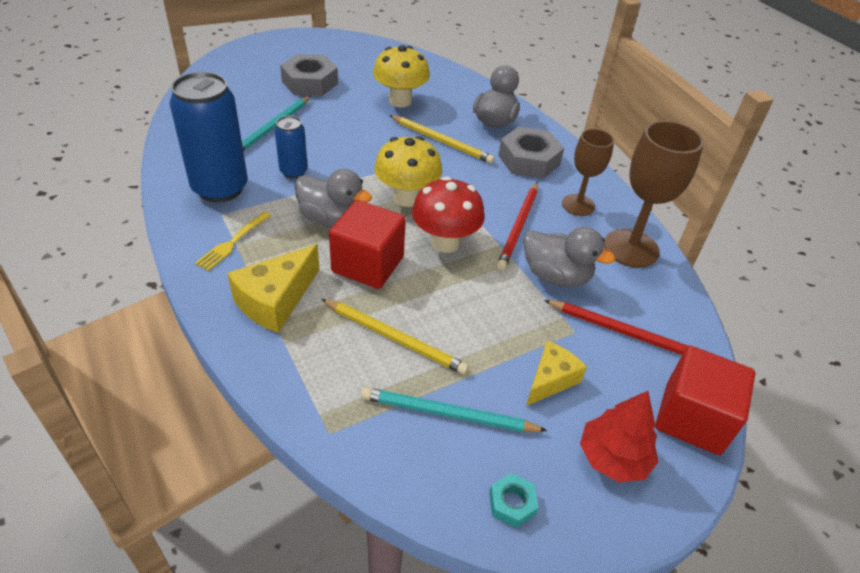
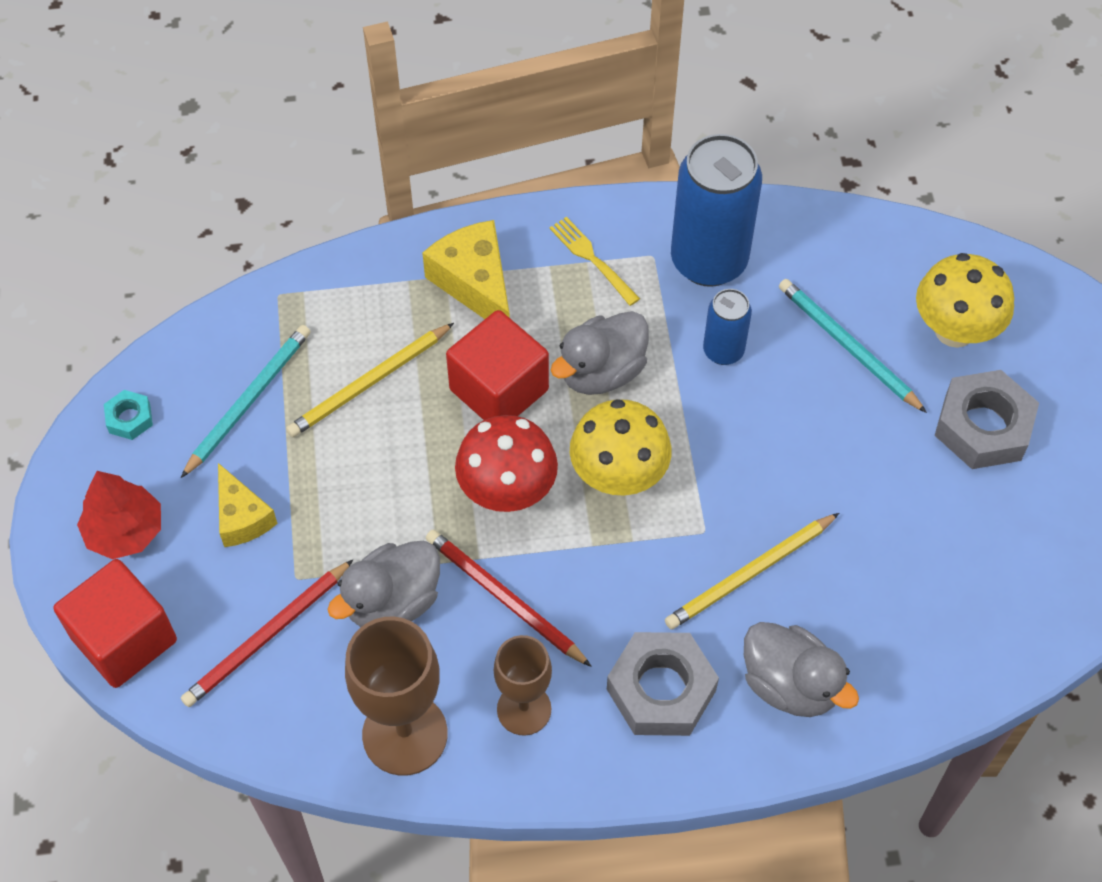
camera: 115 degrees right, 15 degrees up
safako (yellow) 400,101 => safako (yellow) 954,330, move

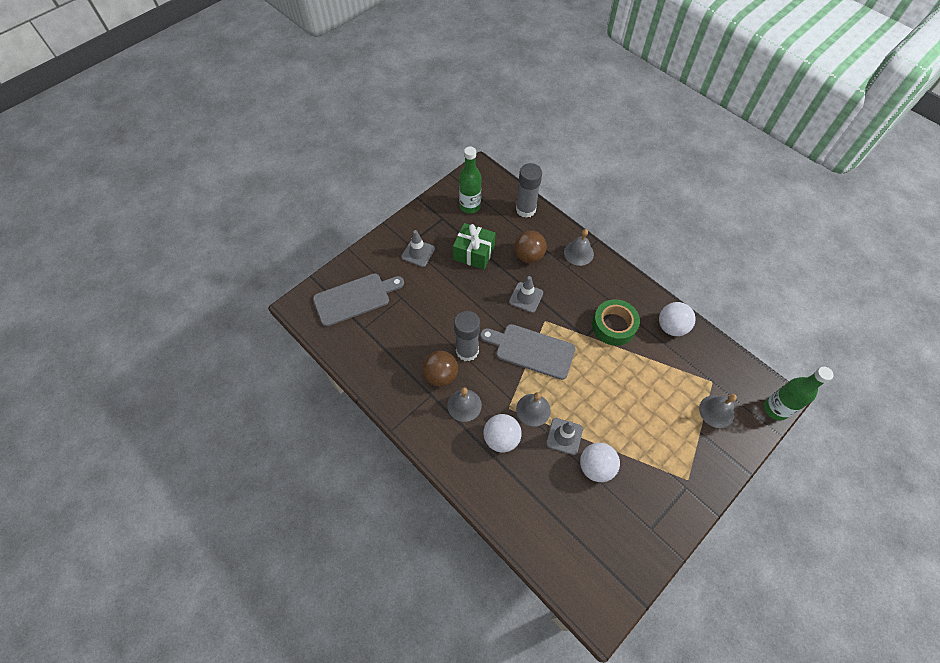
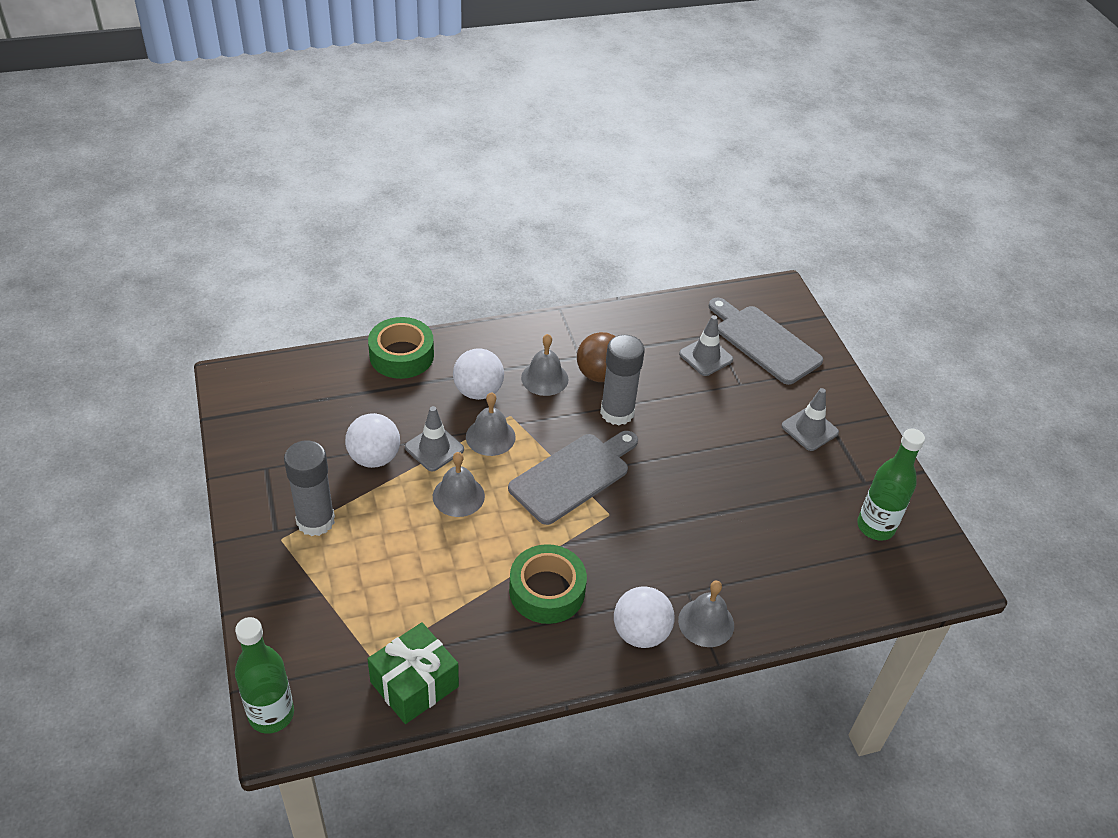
camera: 115 degrees right, 15 degrees down
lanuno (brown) 528,256 => nothing
nothing => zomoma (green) 401,355
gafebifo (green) 474,253 => gafebifo (green) 414,684, move
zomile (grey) 526,297 => zomile (grey) 706,357, move
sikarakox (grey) 525,209 => sikarakox (grey) 315,521, move
lanuno (white) 671,327 => lanuno (white) 640,633, move
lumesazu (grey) 716,411 => lumesazu (grey) 458,496, move
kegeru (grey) 355,298 => kegeru (grey) 764,342, 135 degrees clockwise

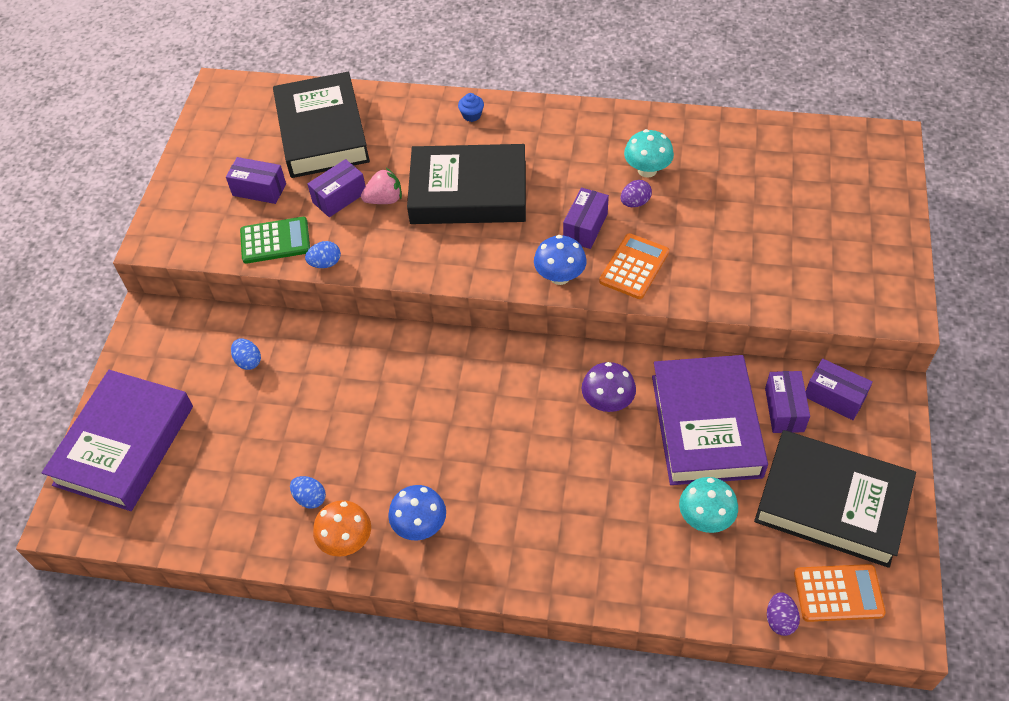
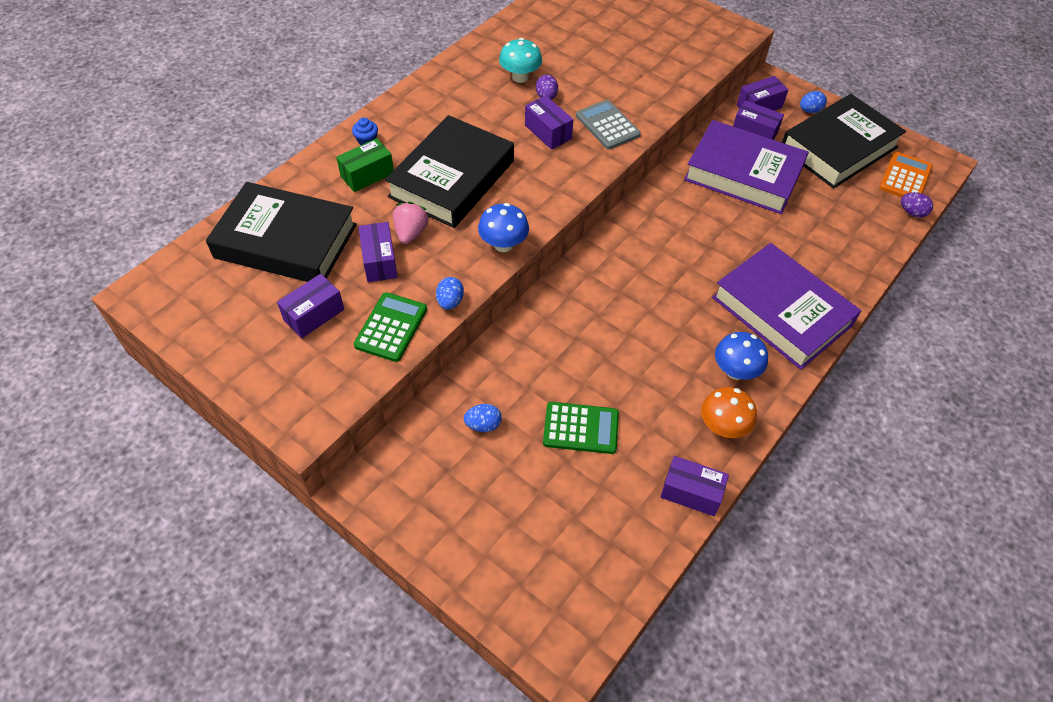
camera: 65 degrees left, 0 degrees up
safako (purple) 607,402 => nothing
safako (turquoise) 705,518 => nothing
nothing => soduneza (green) 367,175
nothing => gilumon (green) 580,428
nothing => soduneza (purple) 691,493
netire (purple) 124,445 => netire (purple) 781,311, move
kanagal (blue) 310,498 => kanagal (blue) 810,110, move
safako (blue) 560,276 => safako (blue) 503,244, move
gilumon (orange) 634,267 => gilumon (grey) 607,125

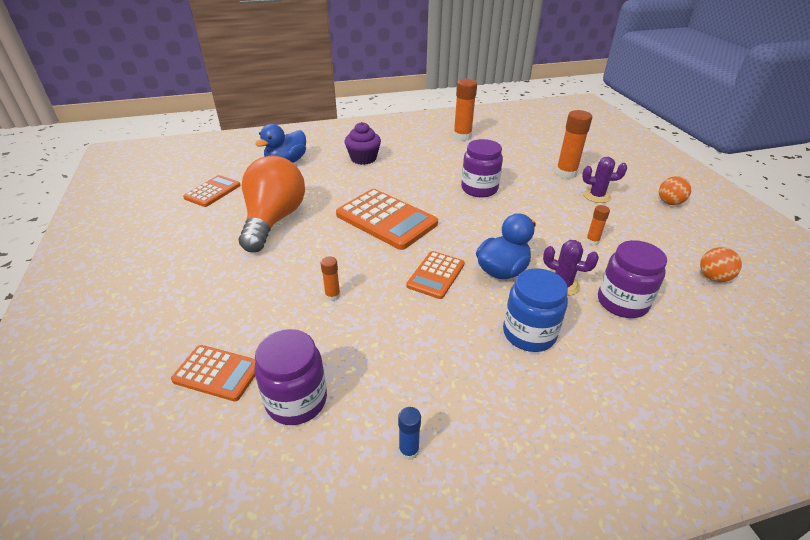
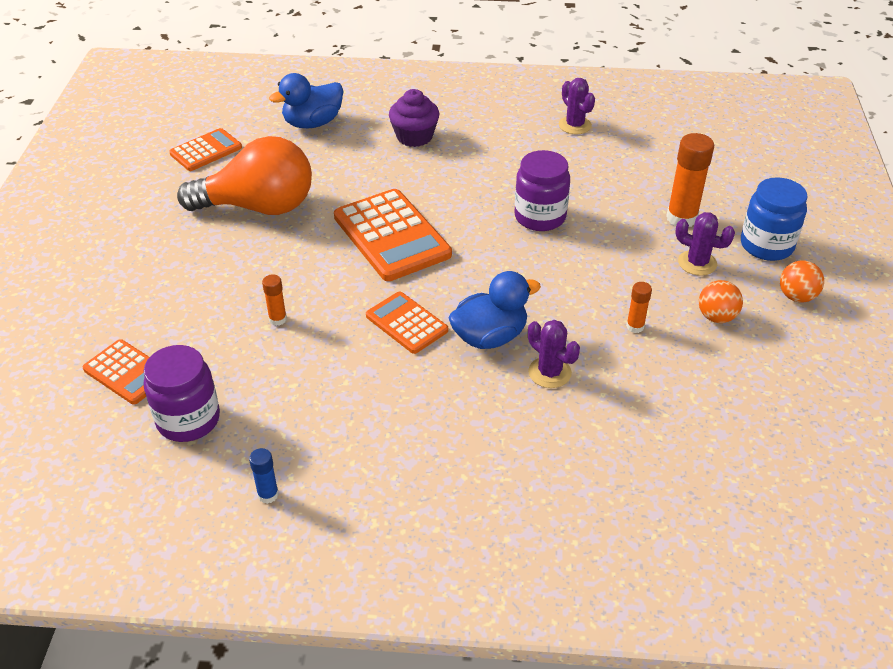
camera: 20 degrees right, 5 degrees up
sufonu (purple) 622,302 => nothing
sufonu (blue) 529,334 => sufonu (blue) 766,245, move
lanuno (orange) 713,277 => lanuno (orange) 716,317, move
sikarakox (orange) 462,136 => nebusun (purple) 575,125
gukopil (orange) 274,220 => gukopil (orange) 259,207, 60 degrees clockwise
gilumon (orange) 436,275 => gilumon (orange) 406,323, 90 degrees clockwise

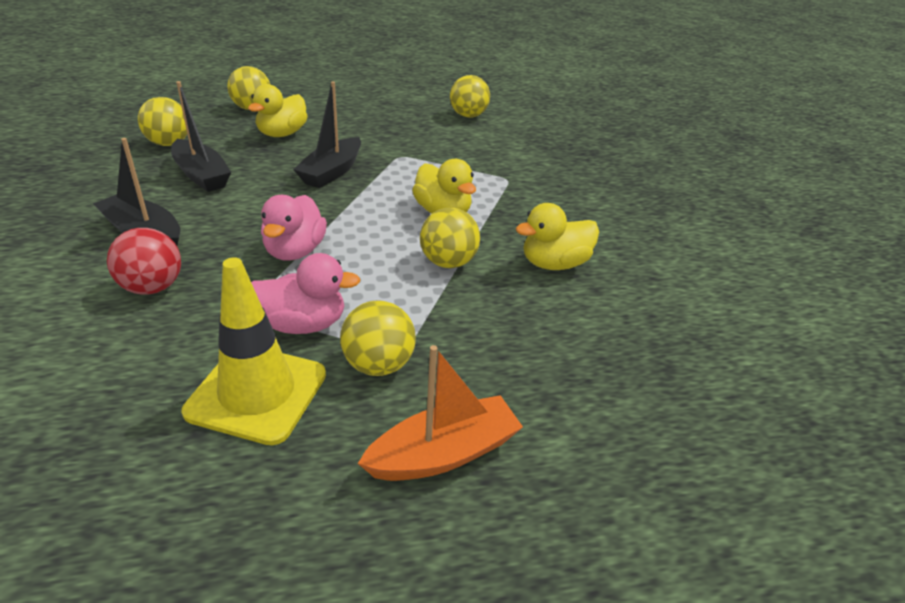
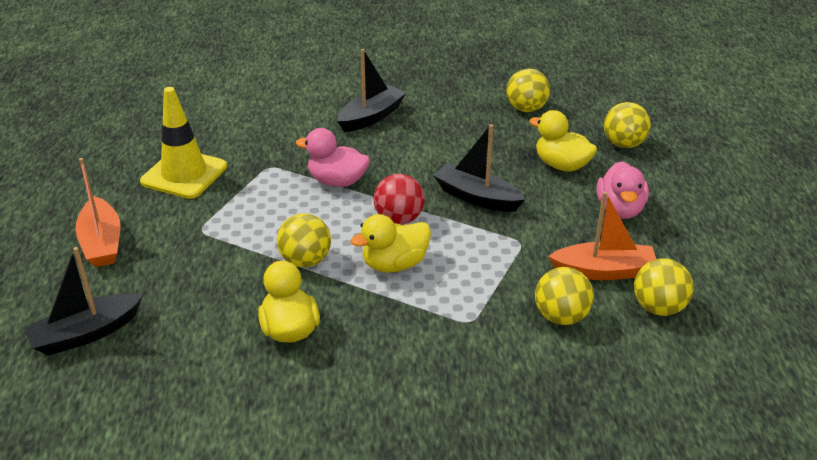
camera: 100 degrees right, 0 degrees up
nothing => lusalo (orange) 603,271
lanuno (red) 152,287 => lanuno (red) 399,219, move
lusalo (black) 201,175 => lusalo (black) 86,333, move
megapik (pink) 303,324 => megapik (pink) 620,210, move
lanuno (yellow) 378,365 => lanuno (yellow) 561,317, move

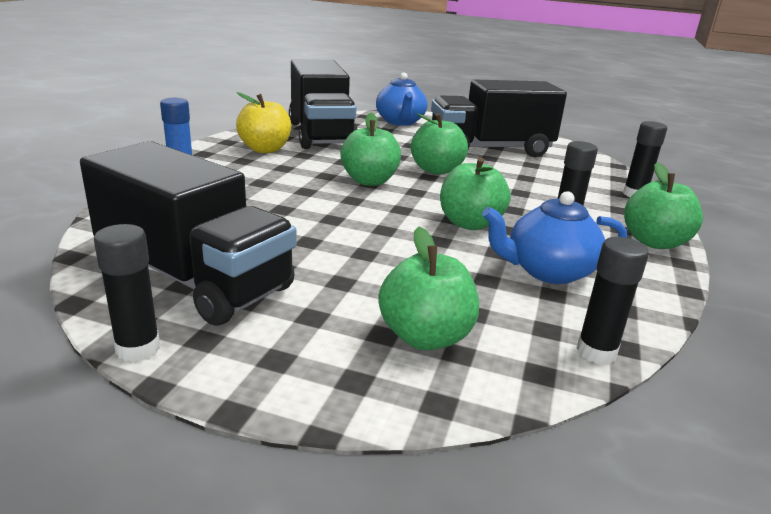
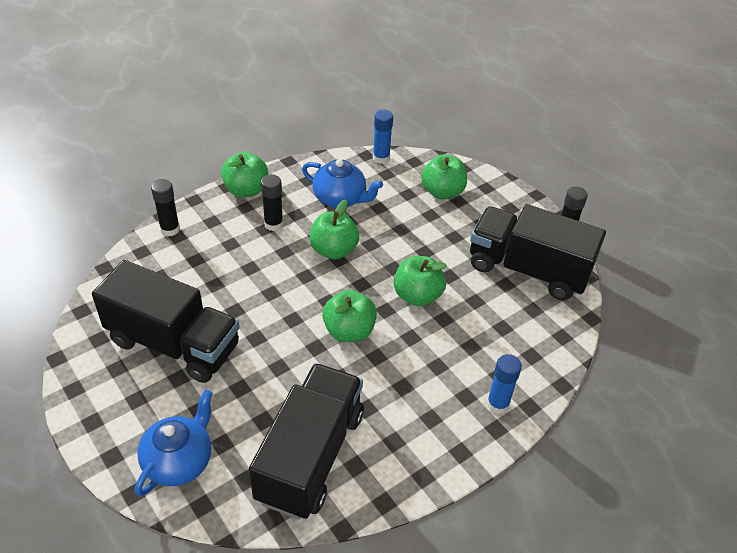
camera: 145 degrees left, 20 degrees up
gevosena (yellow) 265,149 => nothing
gevosena (green) 436,170 => gevosena (green) 417,295, move
sikarakox (black) 596,352 => sikarakox (blue) 381,158
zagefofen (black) 194,278 => zagefofen (black) 528,269, 45 degrees counterclockwise

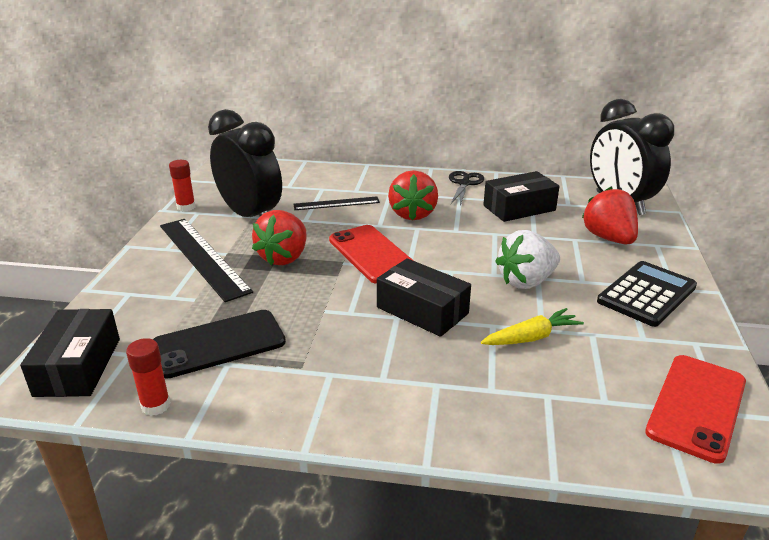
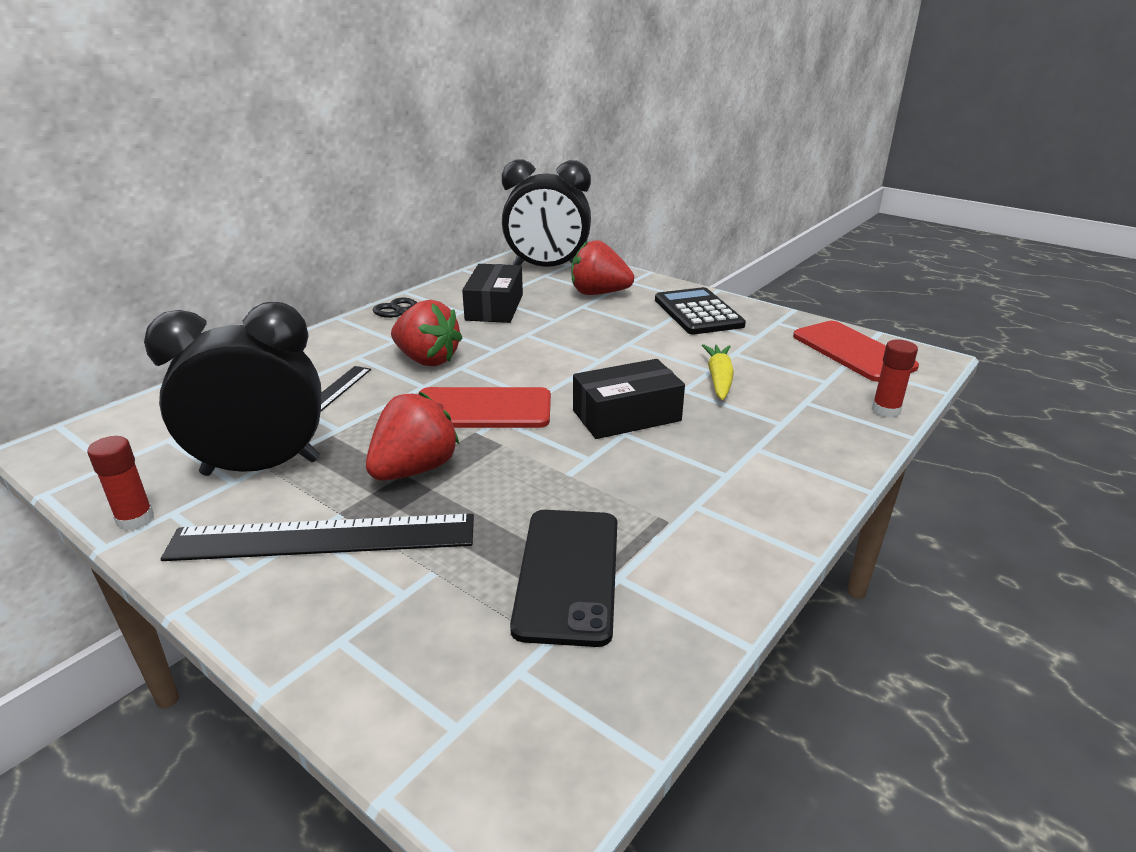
camera: 60 degrees left, 0 degrees up
soduneza (black) 78,366 => nothing
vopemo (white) 526,281 => nothing
sikarakox (red) 155,405 => sikarakox (red) 885,410, move
vopemo (red) 284,257 => vopemo (red) 414,469, 105 degrees counterclockwise

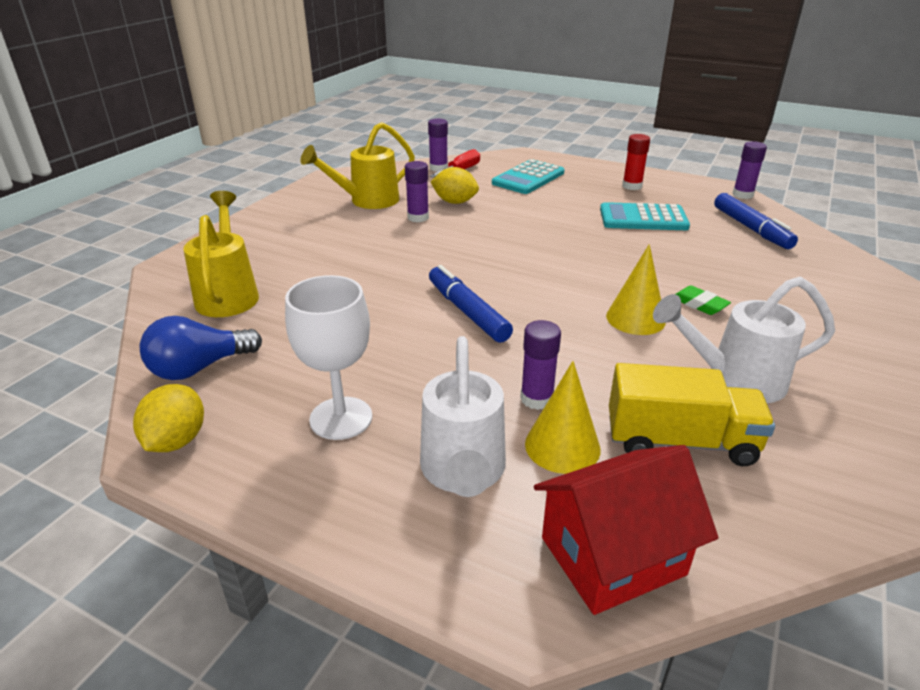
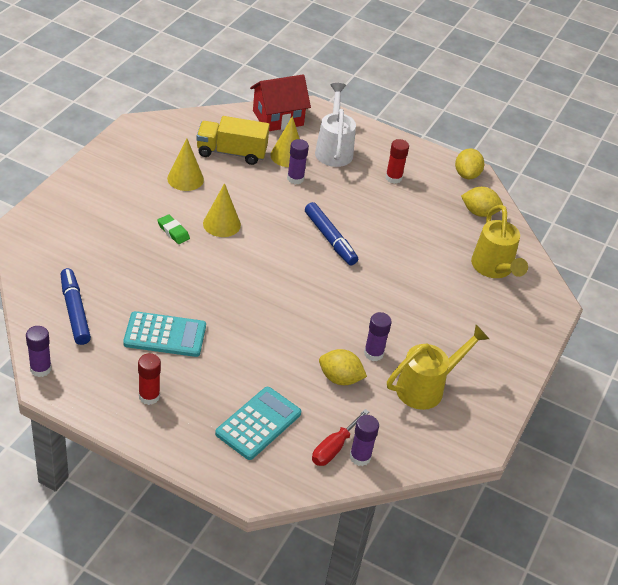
camera: 175 degrees right, 10 degrees up
gukopil (blue) 199,368 => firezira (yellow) 479,212
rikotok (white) 341,418 => sikarakox (red) 393,178
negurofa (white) 734,380 => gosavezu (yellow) 185,179

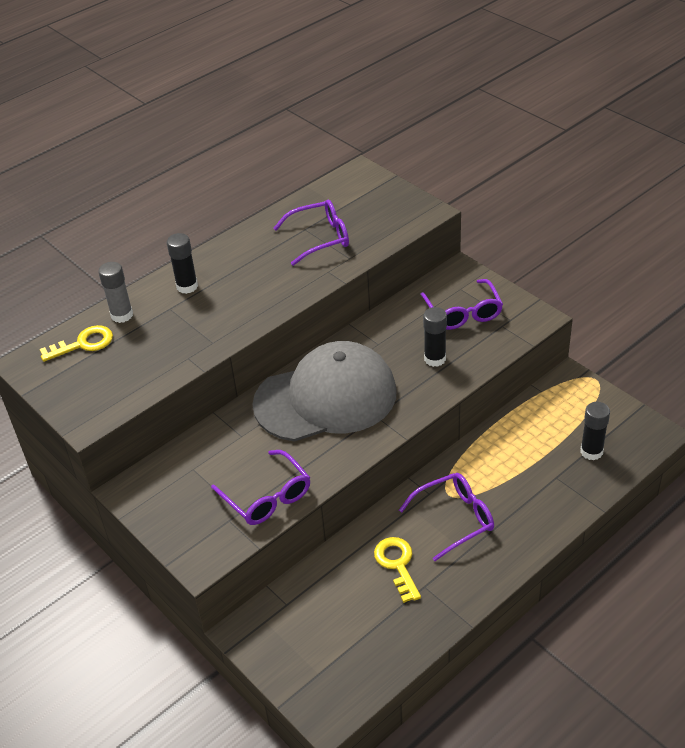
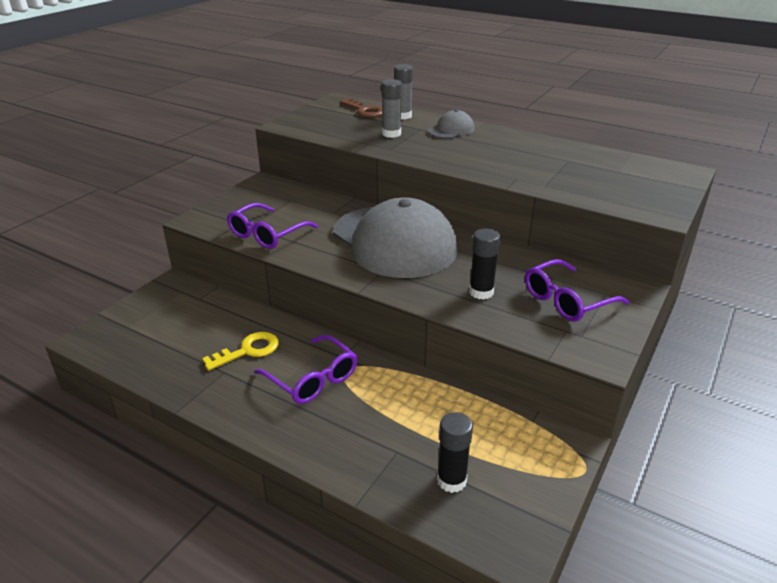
camera: 70 degrees right, 10 degrees down
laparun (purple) 321,238 => nothing
nothing => sikarakox (grey) 391,134
sikarakox (black) 187,286 => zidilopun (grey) 451,130
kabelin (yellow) 83,344 => kabelin (brown) 365,111

